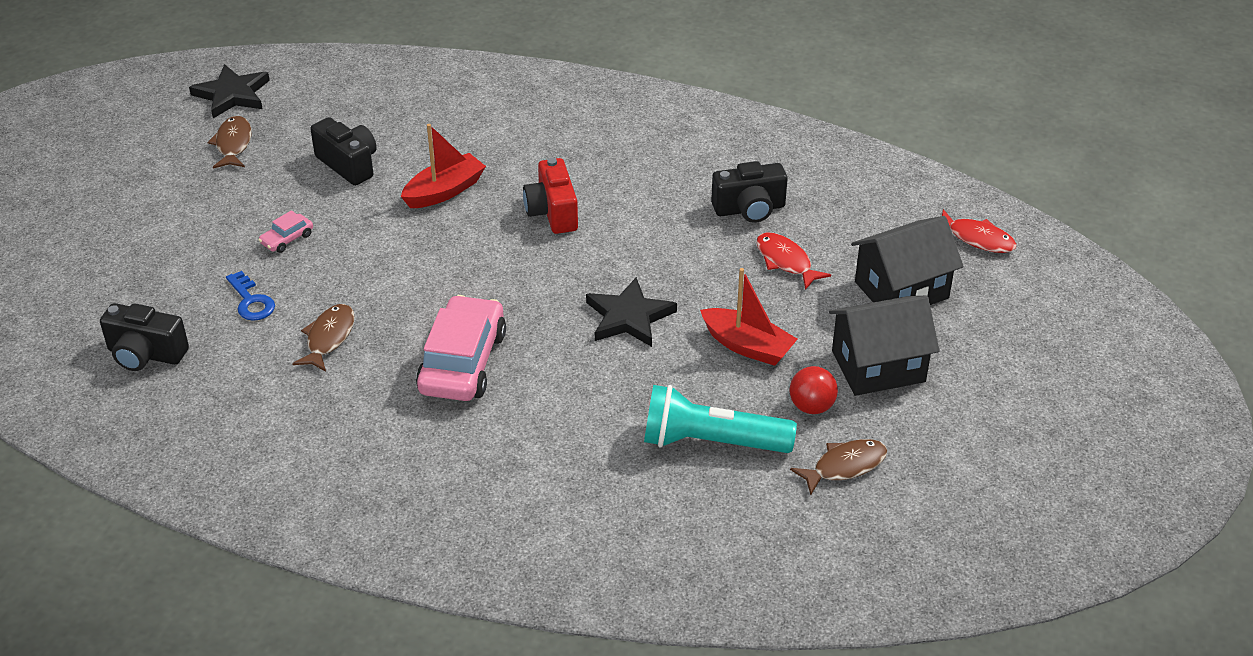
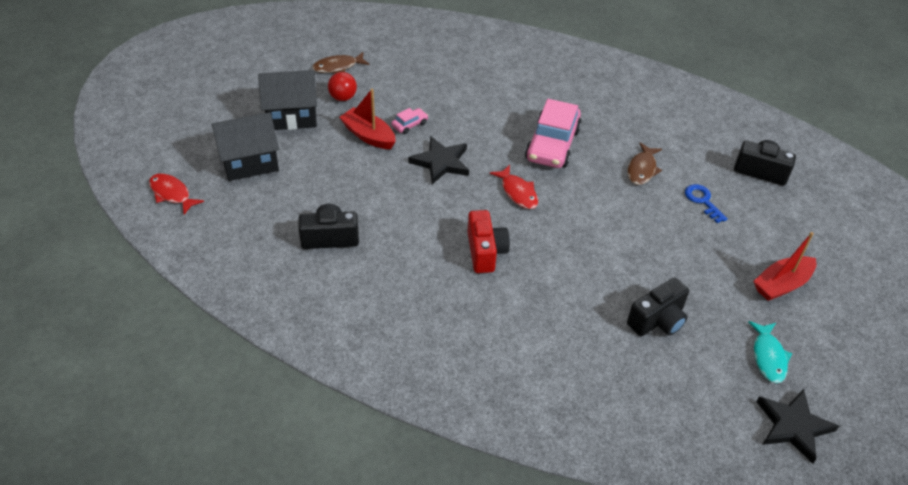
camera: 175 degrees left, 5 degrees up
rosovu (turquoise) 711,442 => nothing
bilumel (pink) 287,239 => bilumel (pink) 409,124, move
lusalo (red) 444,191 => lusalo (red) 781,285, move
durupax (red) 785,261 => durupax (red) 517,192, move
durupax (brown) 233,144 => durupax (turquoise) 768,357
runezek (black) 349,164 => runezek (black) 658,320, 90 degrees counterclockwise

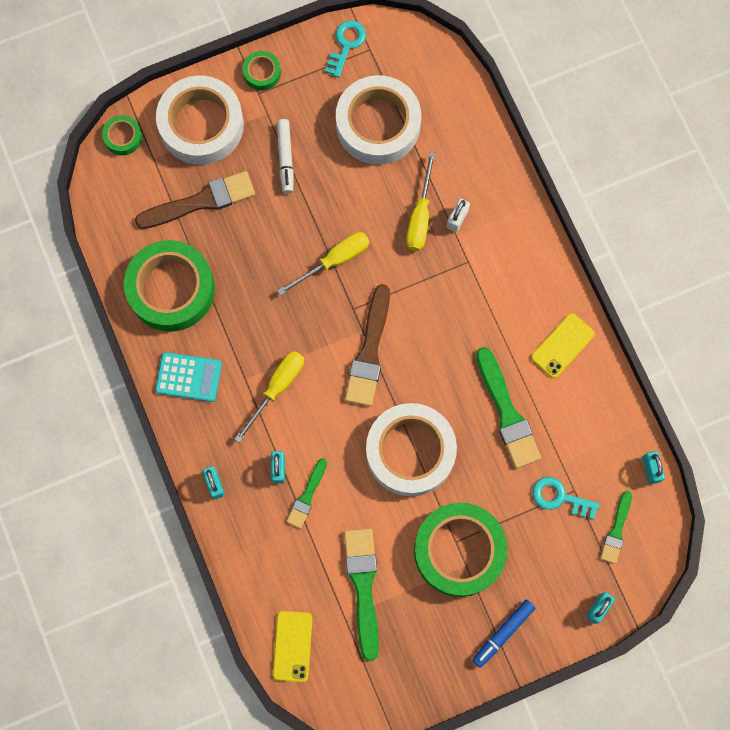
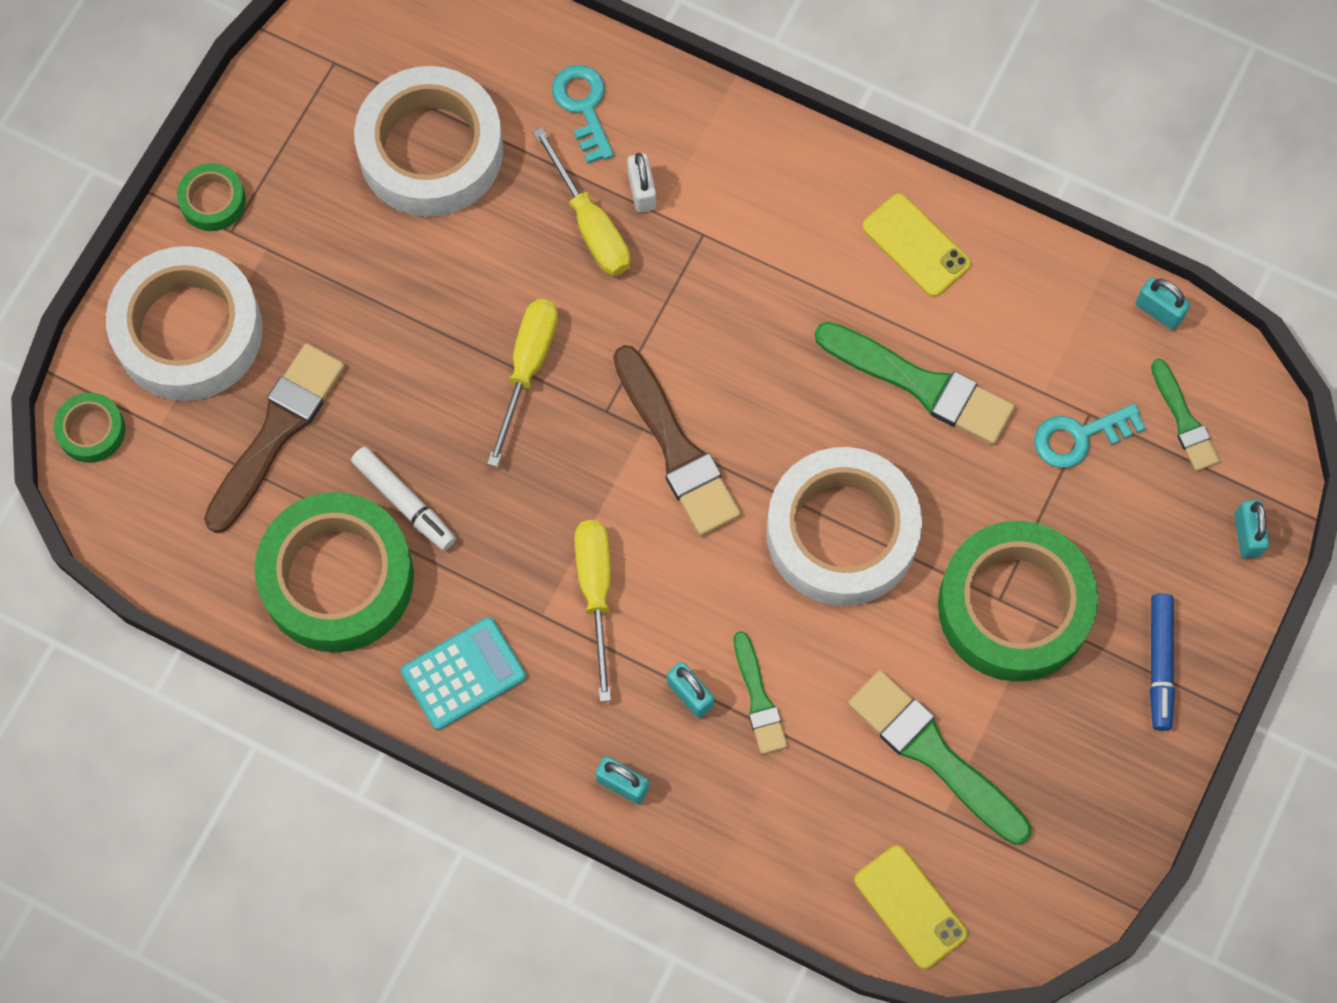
camera: 40 degrees left, 5 degrees down
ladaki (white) 285,158 => ladaki (white) 404,501, move
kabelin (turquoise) 346,45 => kabelin (turquoise) 583,107, move
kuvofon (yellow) 562,345 => kuvofon (yellow) 916,245, 45 degrees counterclockwise

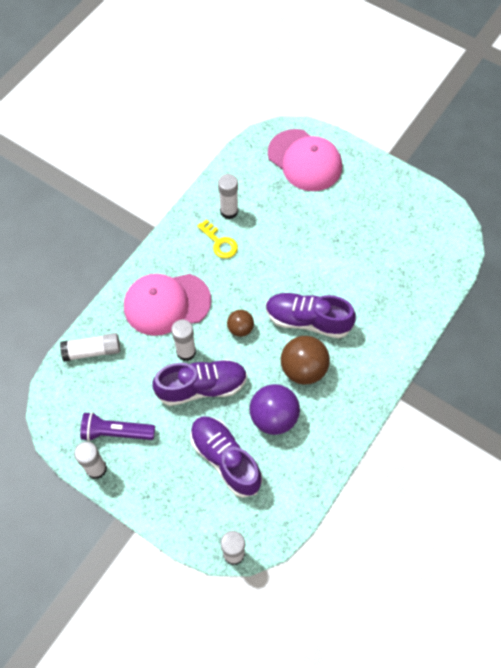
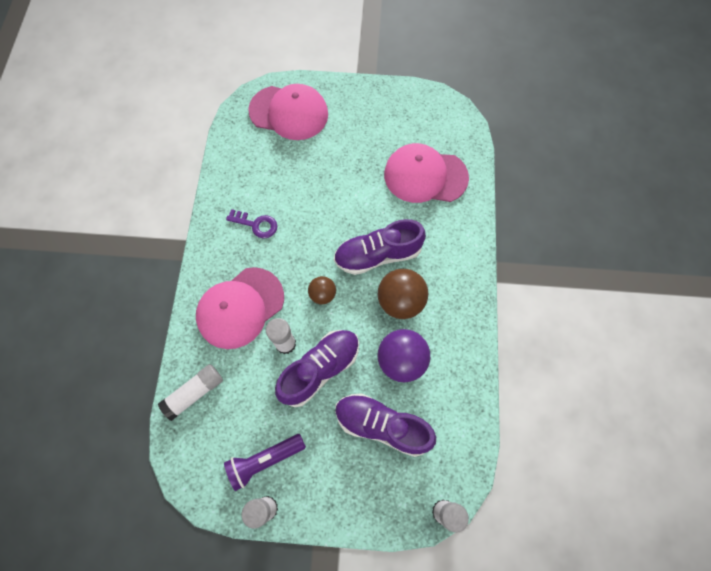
camera: 30 degrees left, 5 degrees up
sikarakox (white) 229,211 => nothing
nothing => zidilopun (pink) 425,176
kabelin (yellow) 219,243 => kabelin (purple) 256,224

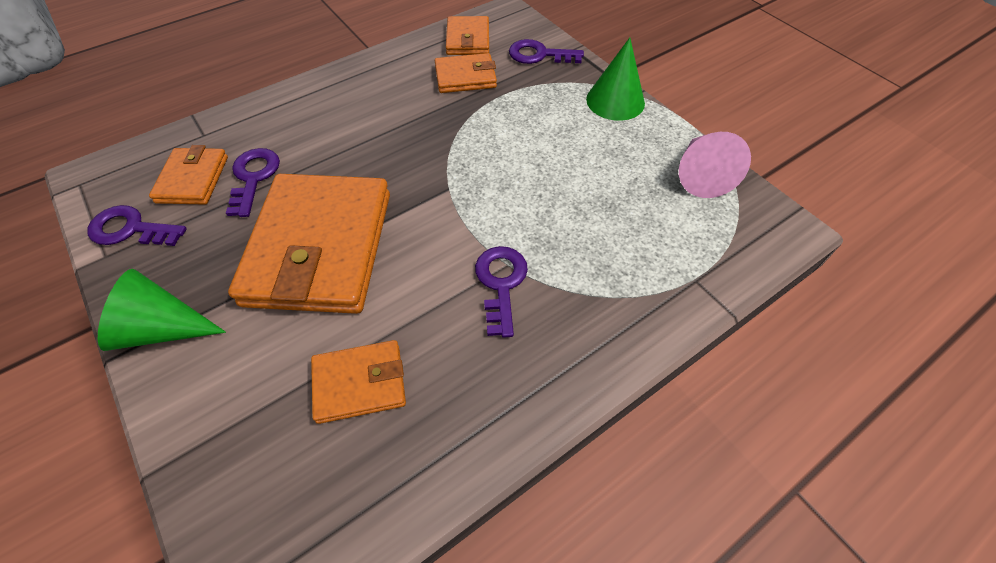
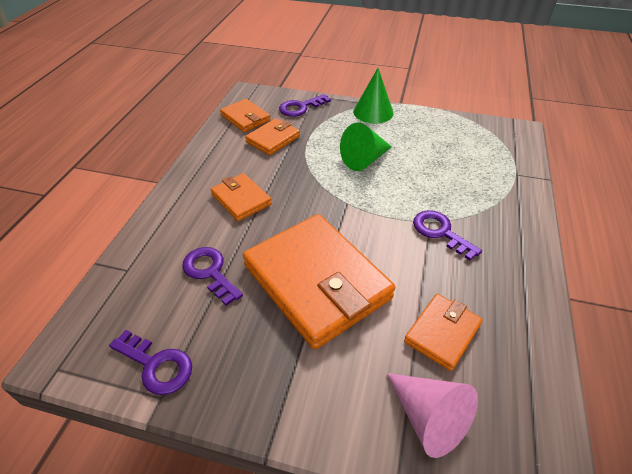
camera: 40 degrees left, 10 degrees down
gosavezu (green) 162,329 => gosavezu (green) 364,160, move
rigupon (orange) 193,179 => rigupon (orange) 241,199, move
gosavezu (pink) 700,175 => gosavezu (pink) 428,418, move
kabelin (purple) 130,229 => kabelin (purple) 157,365, 120 degrees counterclockwise

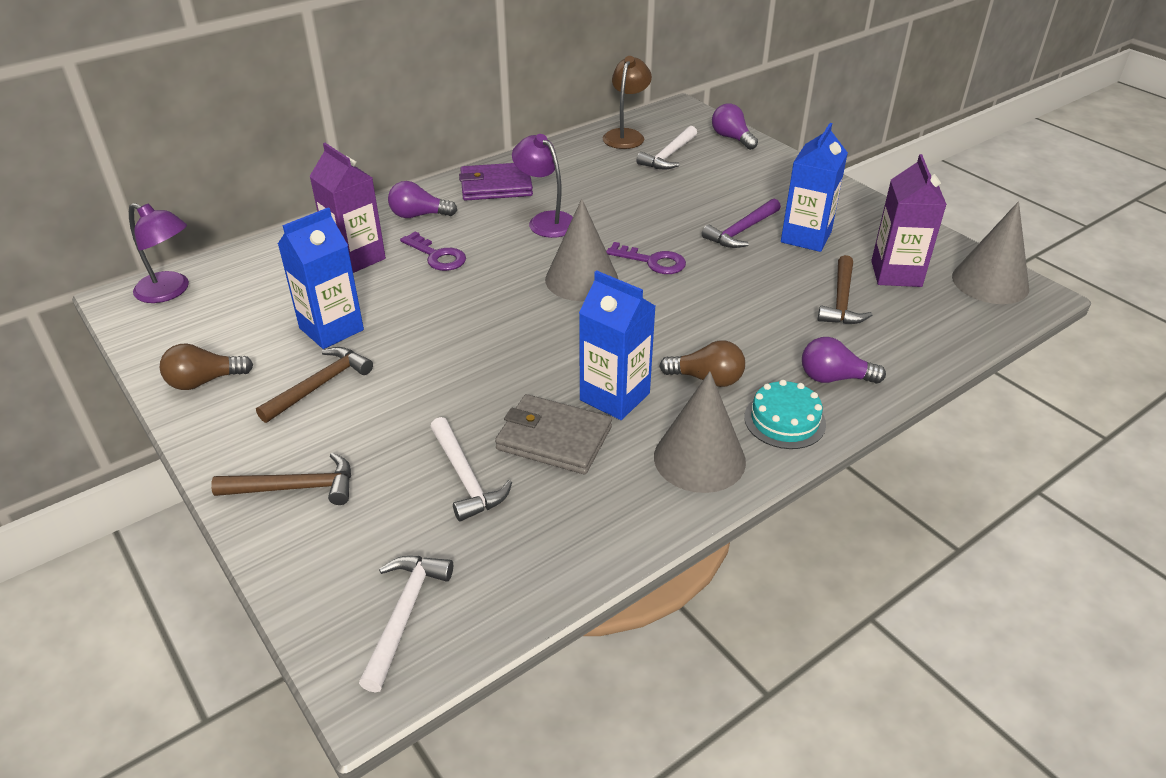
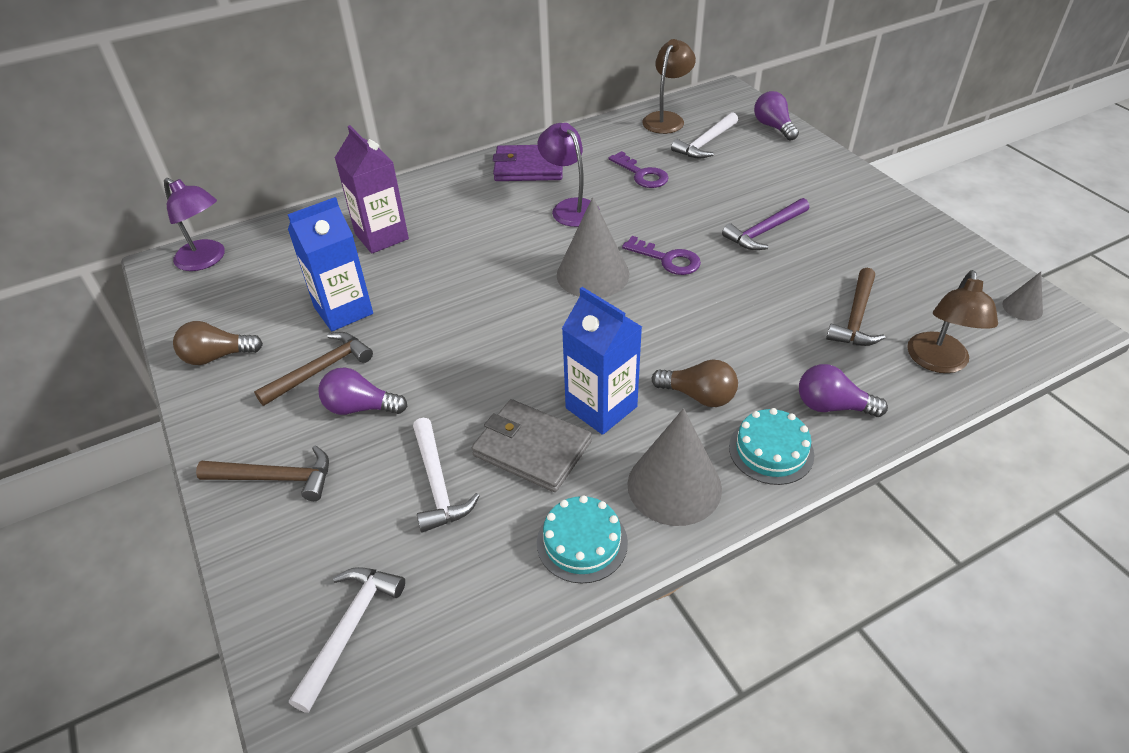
camera: 10 degrees right, 5 degrees up
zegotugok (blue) 806,237 => nothing
zegotugok (purple) 896,274 => nothing
nothing => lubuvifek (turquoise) 582,542
nothing => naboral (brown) 938,362
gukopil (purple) 418,215 => gukopil (purple) 360,407, move
kabelin (purple) 437,256 => kabelin (purple) 642,174, move
gosavezu (grey) 990,282 => gosavezu (grey) 1022,308, x0.48

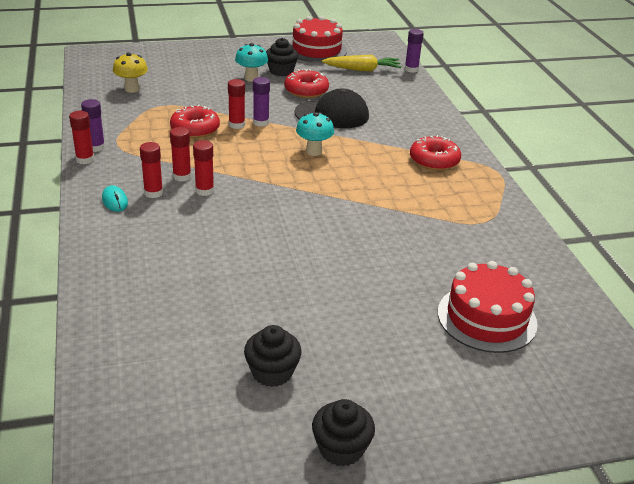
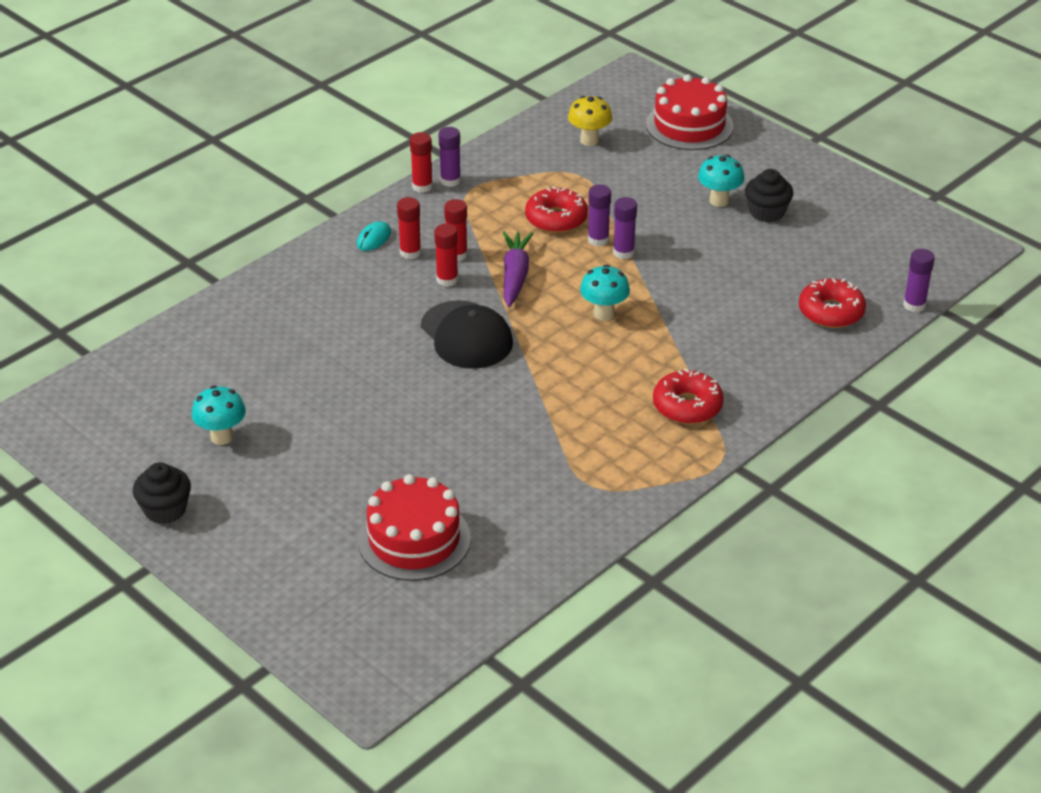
camera: 60 degrees right, 5 degrees up
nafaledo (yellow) 362,70 => nothing
nothing => nafaledo (purple) 515,275
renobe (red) 306,90 => renobe (red) 831,312, move
lubuvifek (red) 316,50 => lubuvifek (red) 689,125, move
zidilopun (black) 332,114 => zidilopun (black) 466,335, move
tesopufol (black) 272,372 => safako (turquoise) 222,437
sikarakox (red) 236,125 => sikarakox (purple) 598,240

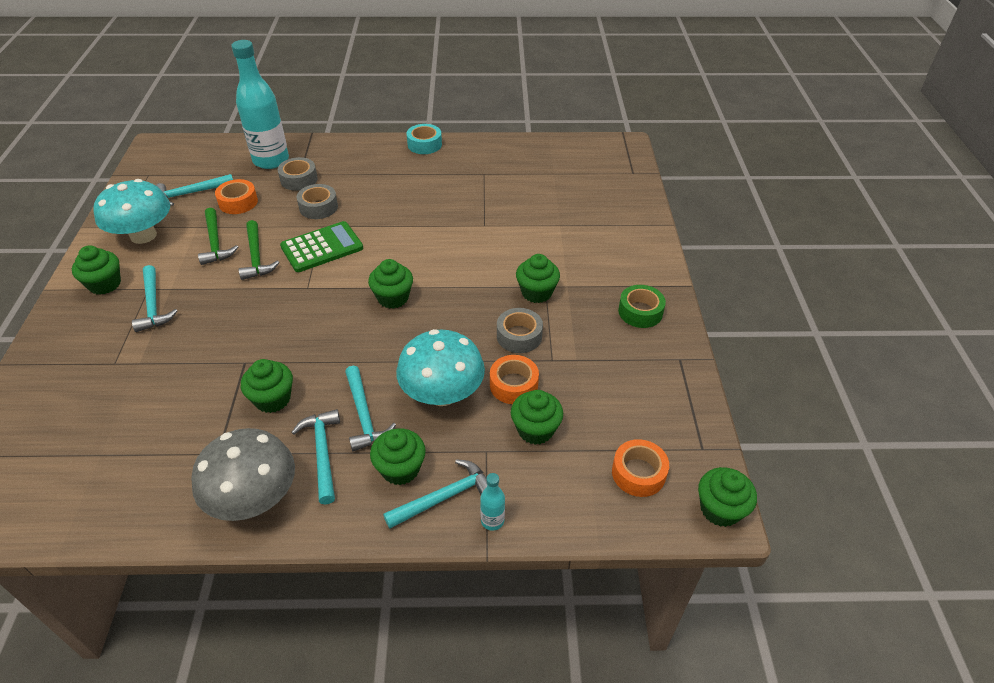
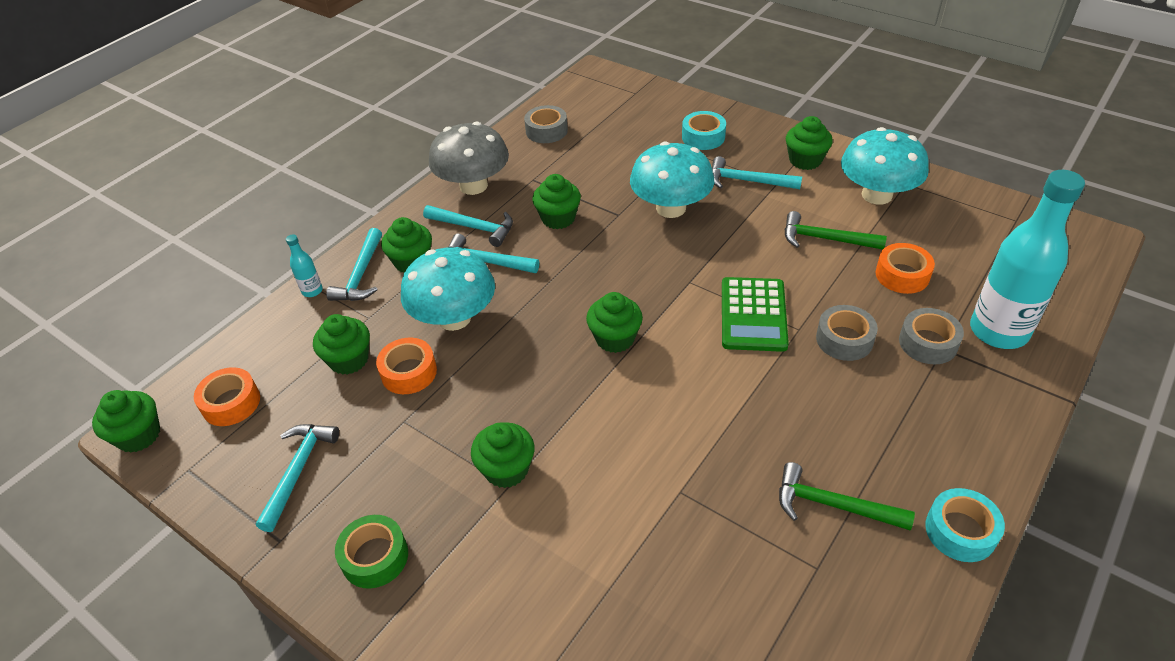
camera: 130 degrees right, 0 degrees up
nothing => safako (turquoise) 671,208
nothing => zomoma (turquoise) 703,137
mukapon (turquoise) 191,193 => mukapon (turquoise) 298,471, move
mukapon (green) 256,257 => mukapon (green) 833,505, move
zomoma (grey) 519,336 => zomoma (grey) 546,131, move

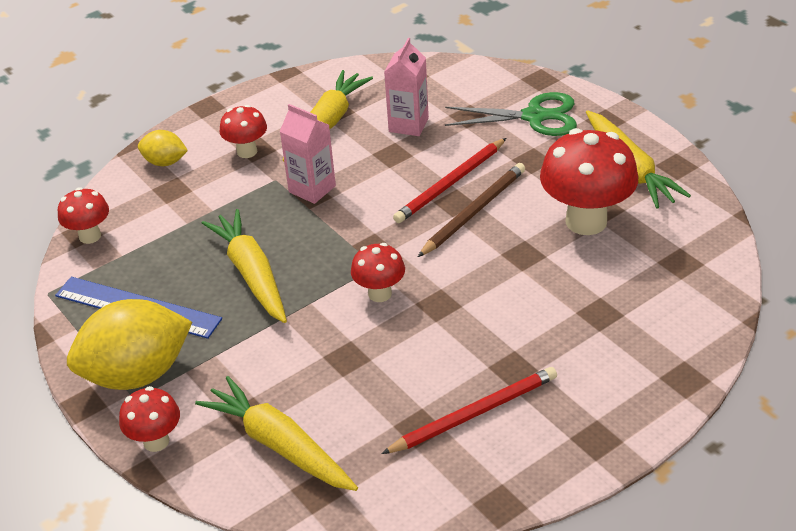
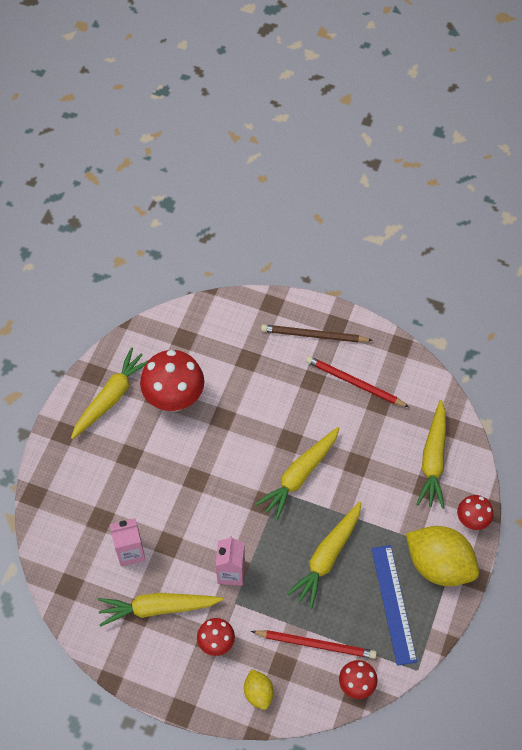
camera: 125 degrees left, 20 degrees up
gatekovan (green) 534,116 => nothing
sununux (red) 451,183 => sununux (red) 315,644, move
sununux (brown) 473,212 => sununux (brown) 314,335, move
safako (red) 380,294 => nafaledo (yellow) 299,475

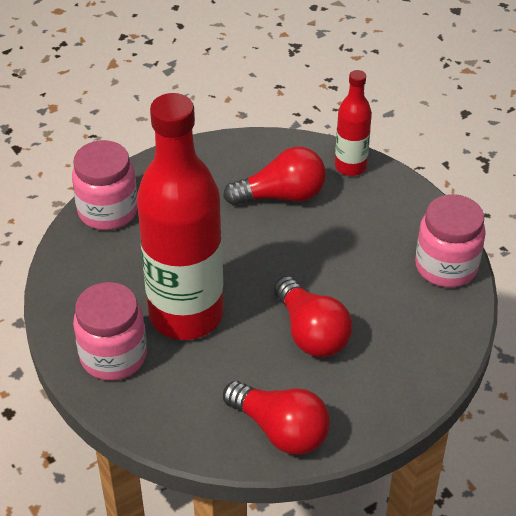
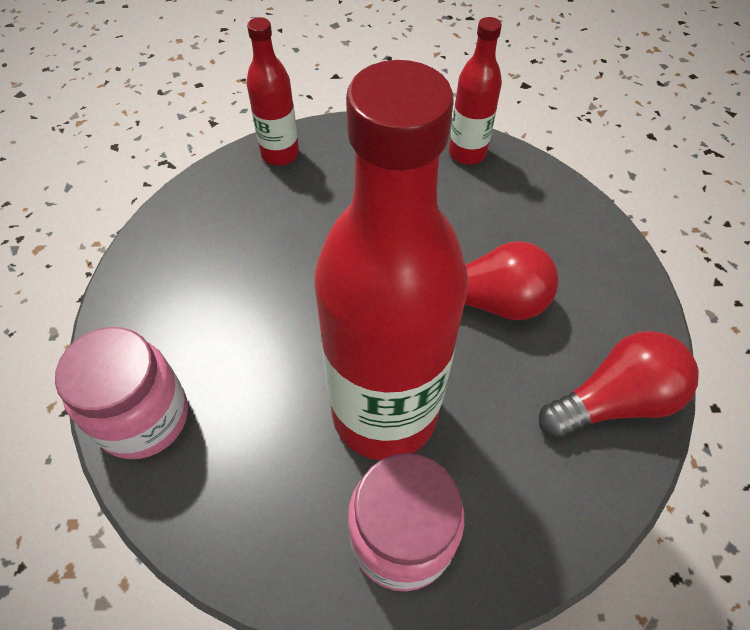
camera: 60 degrees left, 10 degrees up
gukopil (red) 281,196 => nothing
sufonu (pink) 446,267 => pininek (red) 467,153

